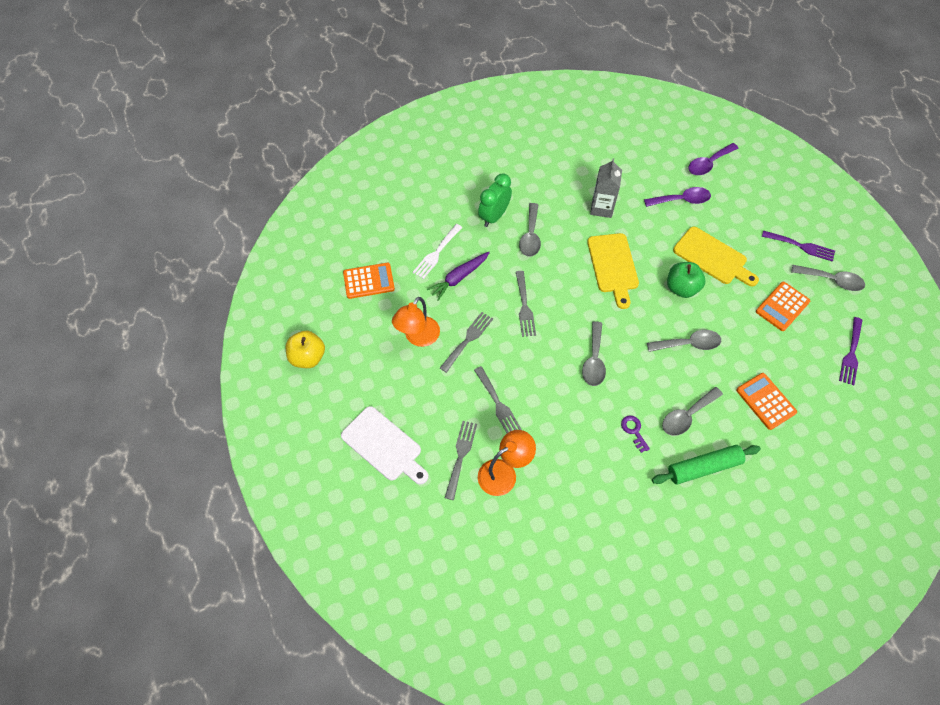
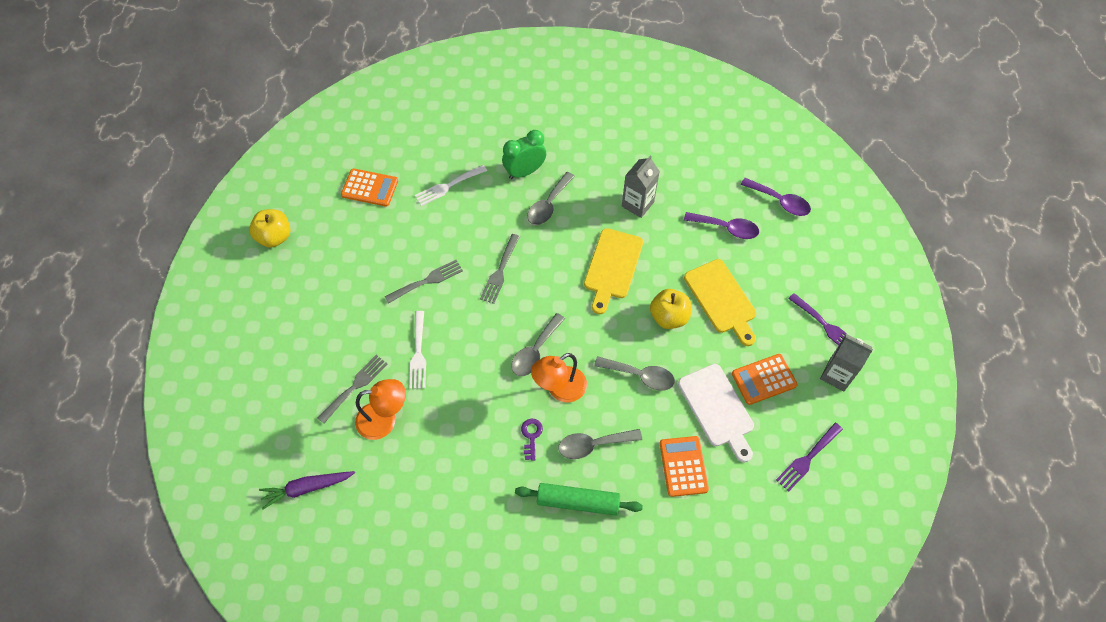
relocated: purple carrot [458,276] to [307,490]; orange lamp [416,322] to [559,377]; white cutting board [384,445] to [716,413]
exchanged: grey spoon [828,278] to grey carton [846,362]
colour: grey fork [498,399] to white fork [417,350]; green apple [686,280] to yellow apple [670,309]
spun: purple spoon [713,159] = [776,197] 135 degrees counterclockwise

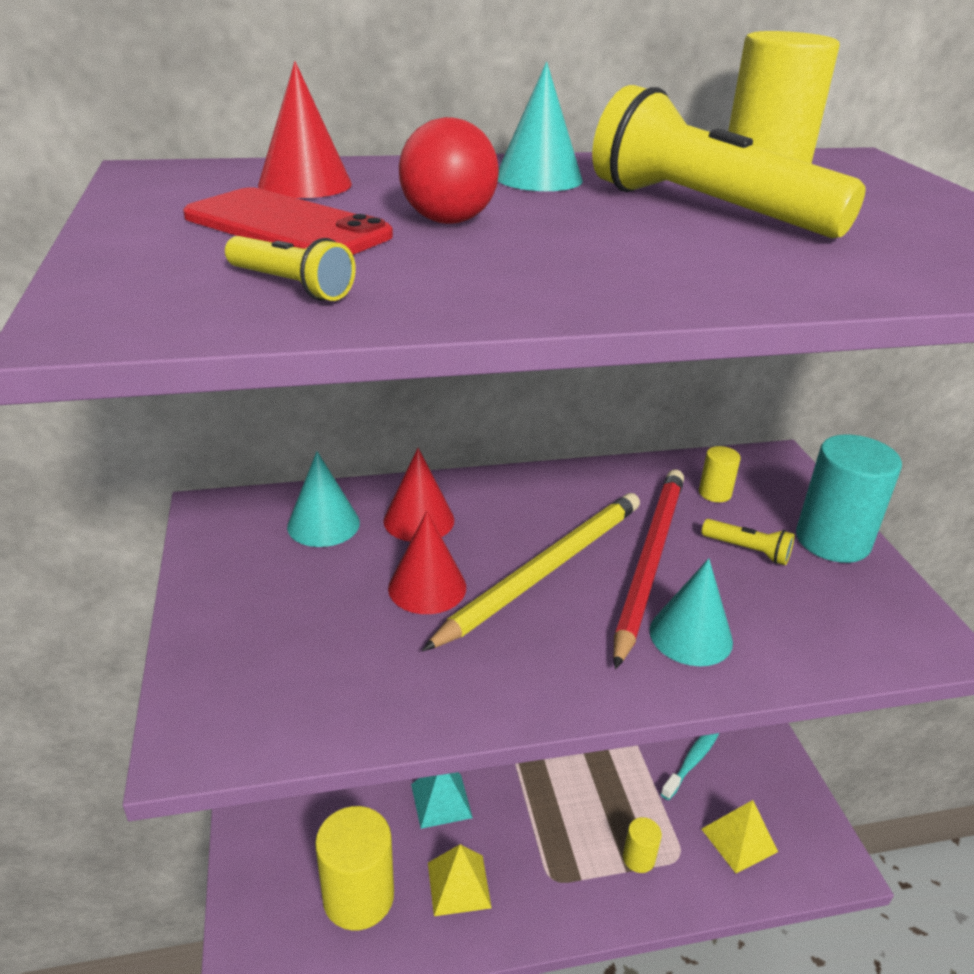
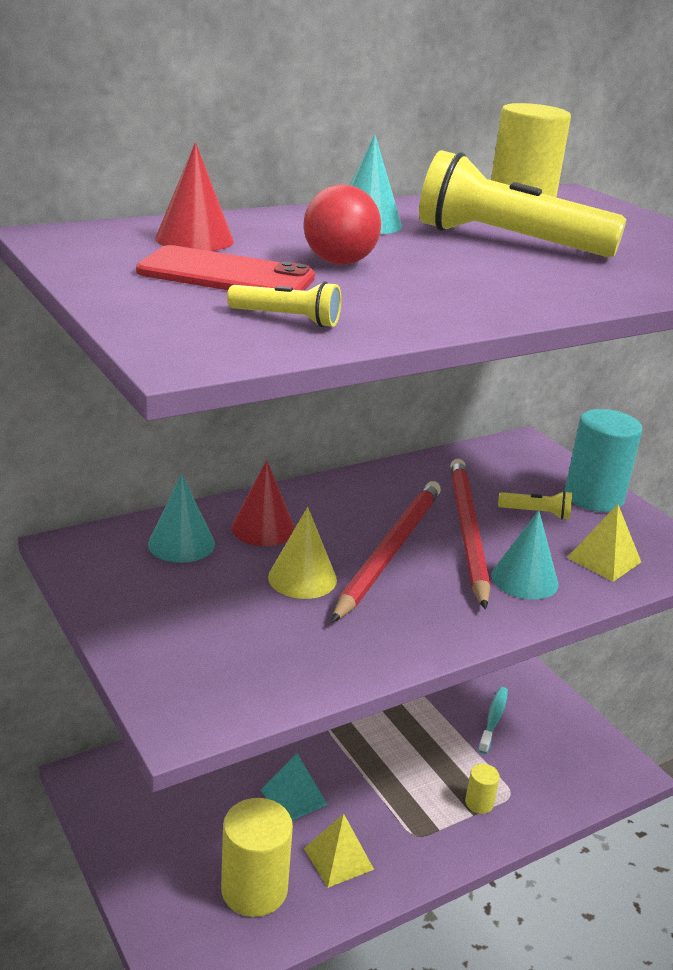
missing: yellow cylinder [720,474]
relocated: yellow pyramid [740,836] to [604,543]
colour: red cone [427,562] to yellow cone [302,553]; yellow pencil [531,572] to red pencil [386,551]

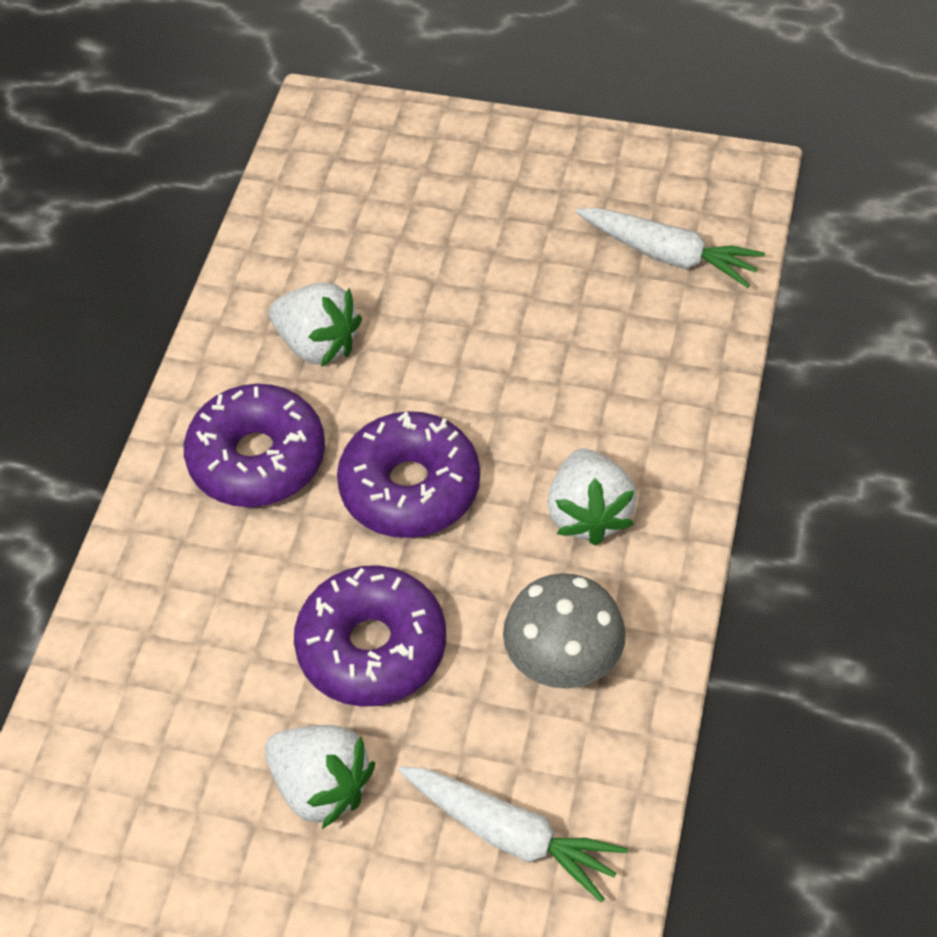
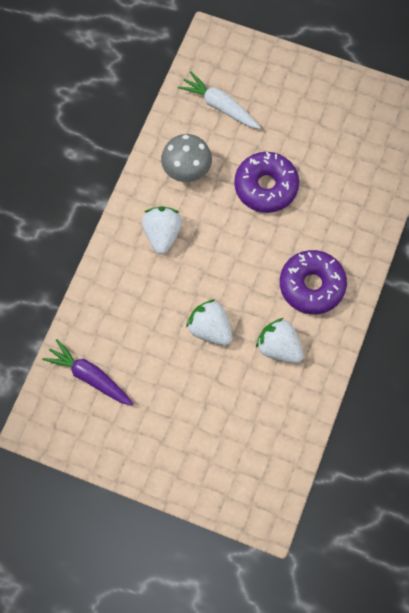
missing: purple donut [408,474]
relocated: white strawberry [320,777] to [209,322]
colour: white carrot [670,248] to purple carrot [88,372]

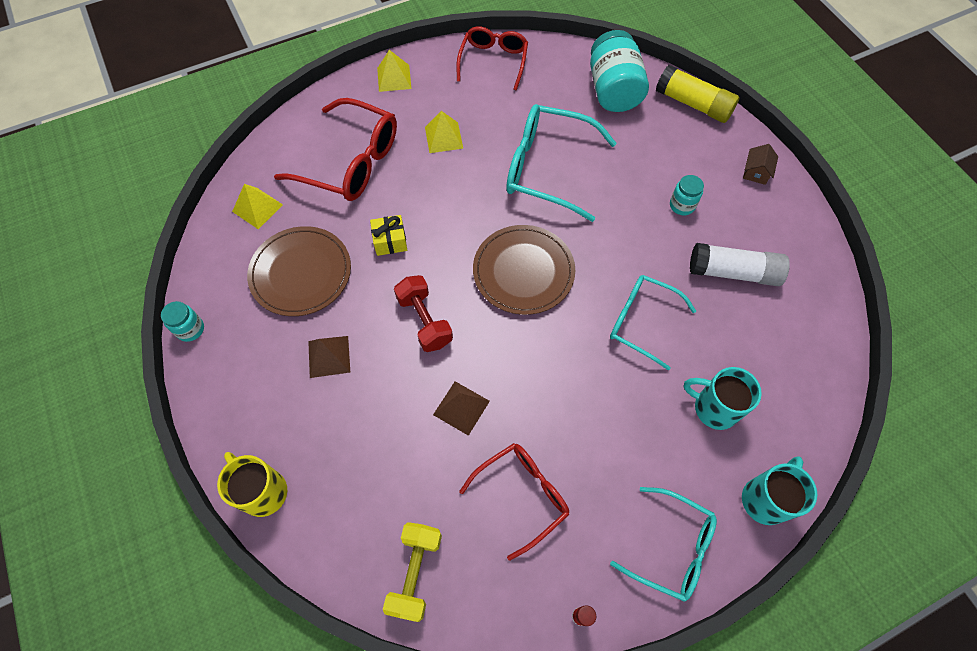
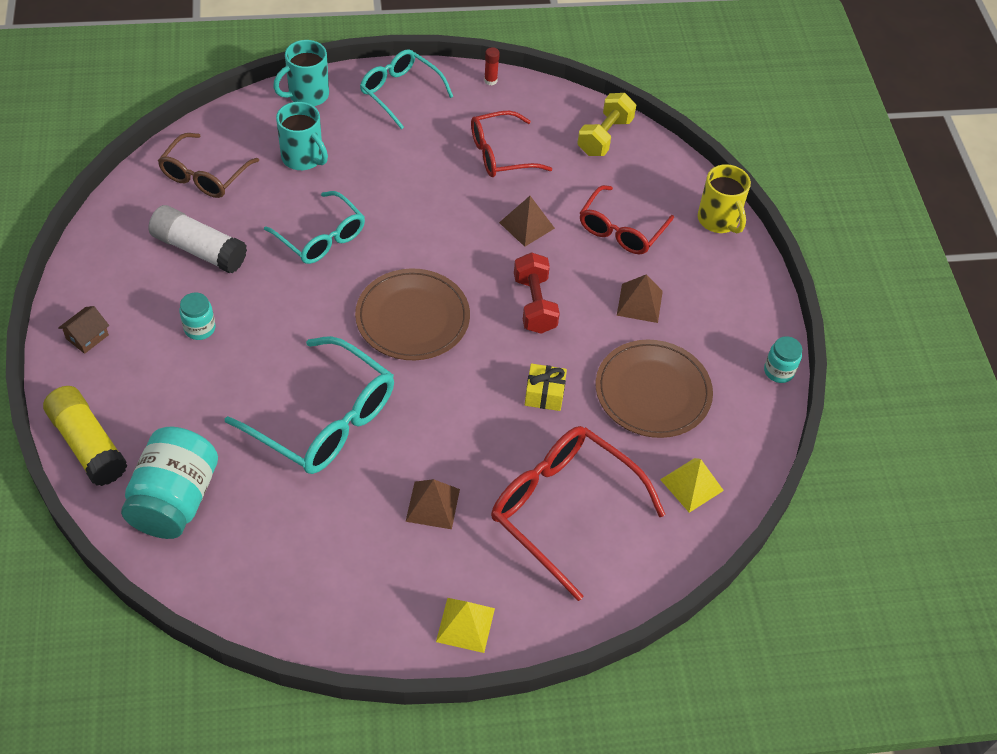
appeared: brown glasses [208,165]
relocated: red glasses [492,58] to [627,220]
colour: yellow pyramid [444,132] to brown pyramid [432,504]

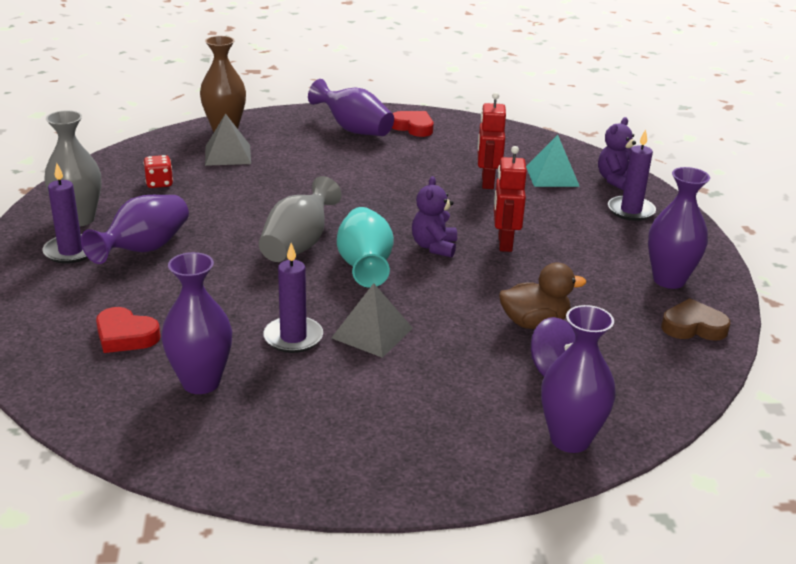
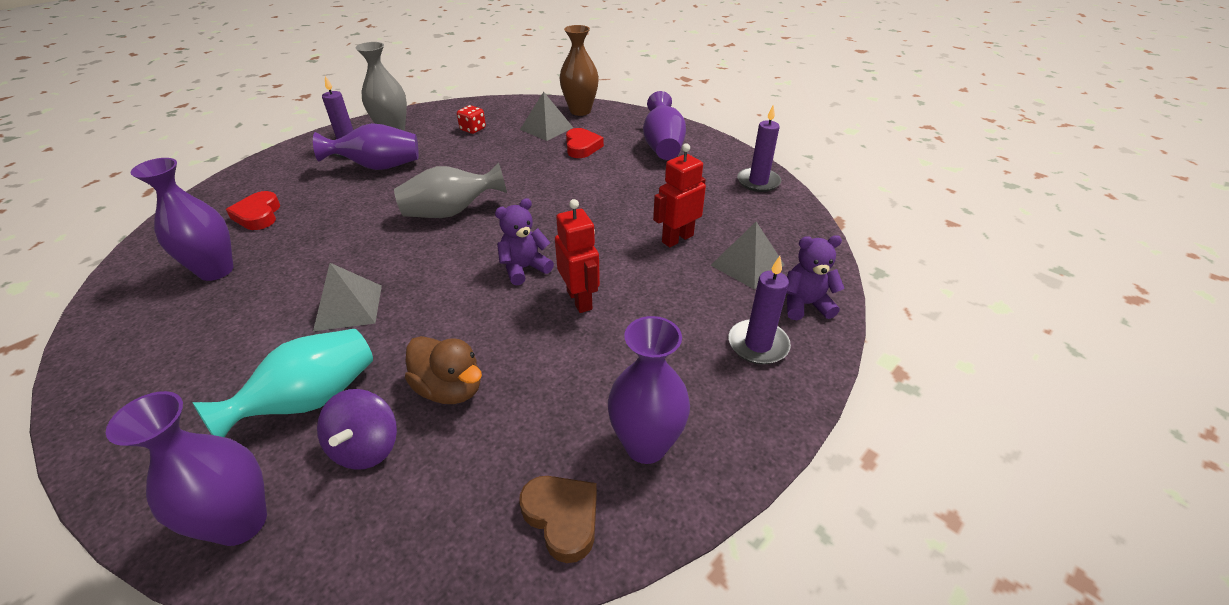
relocated: turquoise vase [365,247] to [282,383]; red heart [412,124] to [585,143]; purple candle [293,298] to [759,148]
colour: turquoise pyramid [553,161] to grey pyramid [747,256]
spun: red robot [510,199] = [577,256] 105 degrees clockwise

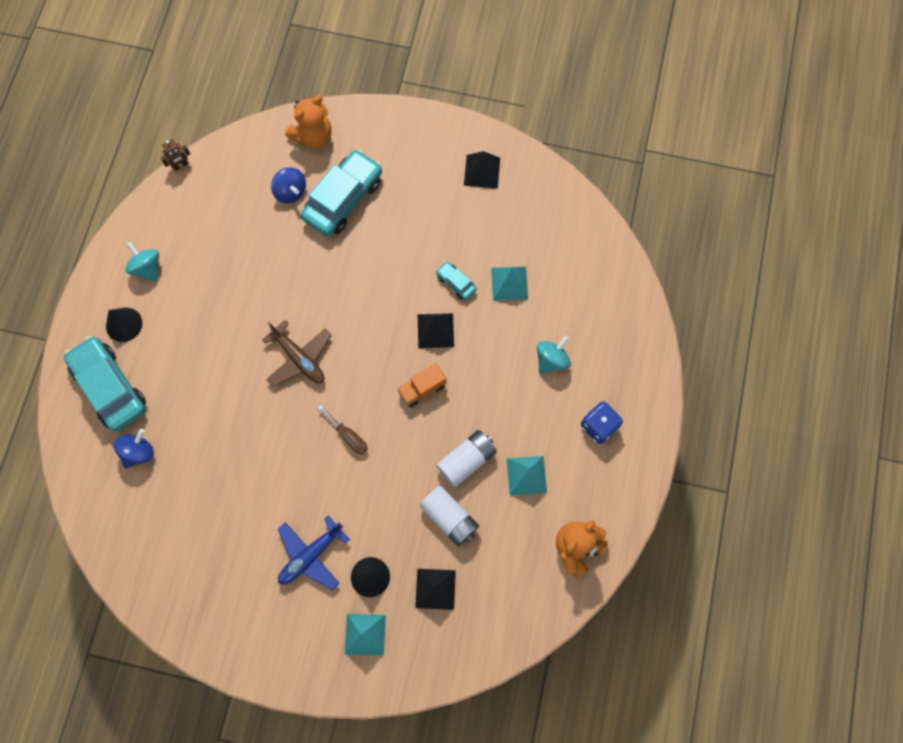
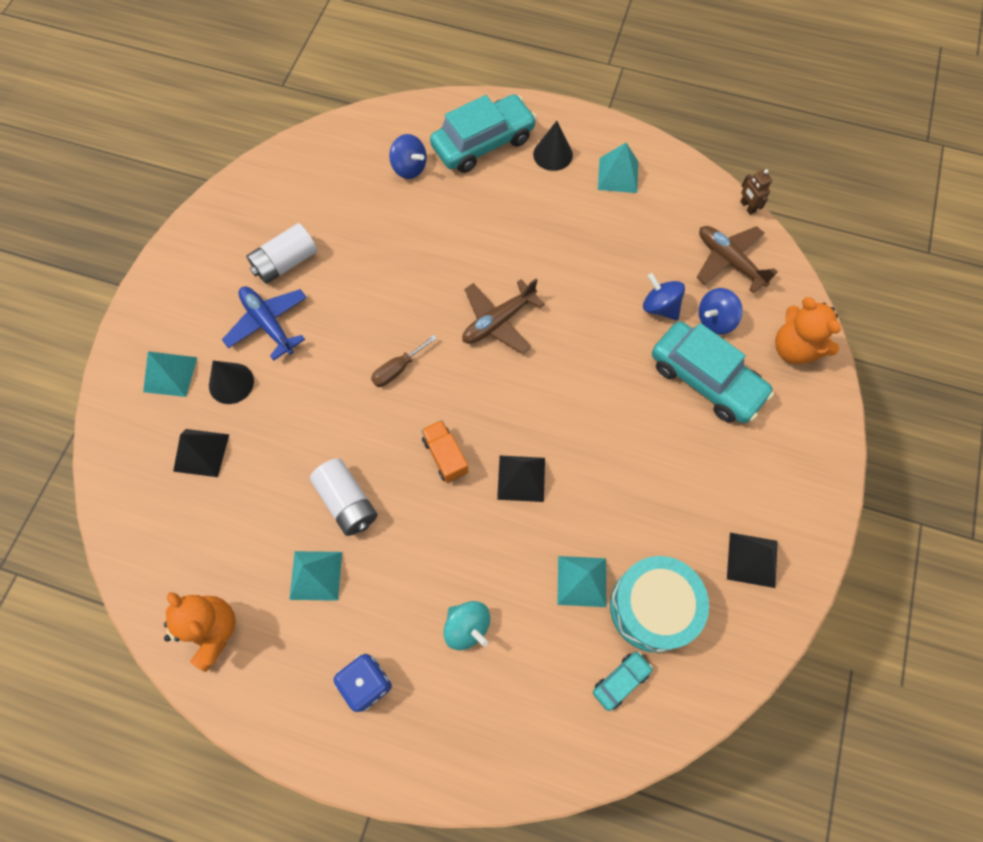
appeared: turquoise drum [659,604]; blue spinning top [664,297]; brown plane [737,260]
relocated: white battery [449,516] to [282,253]; turquoise car [456,280] to [623,681]
exchanged: turquoise spinning top [142,262] to turquoise pyramid [618,168]

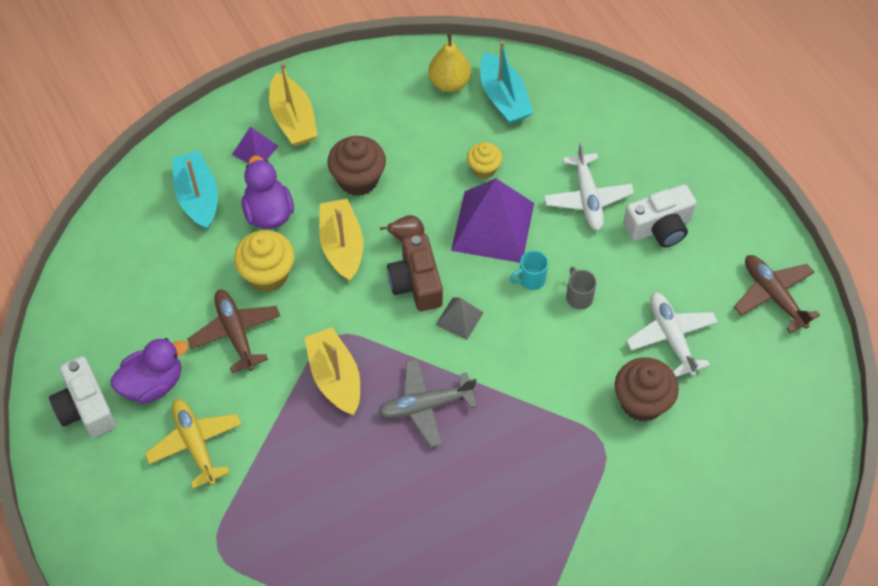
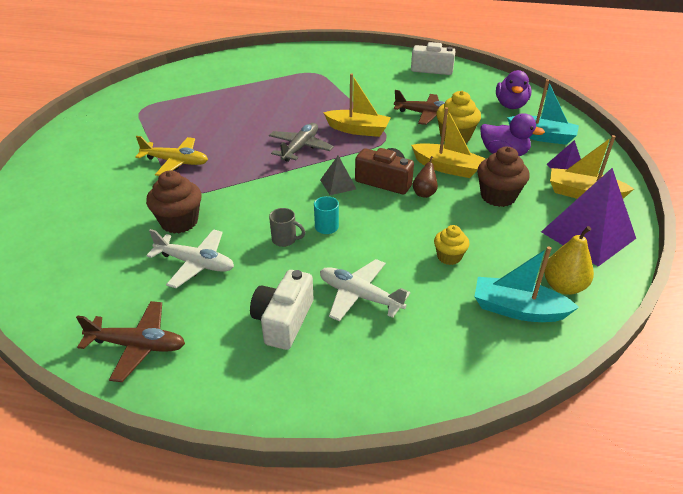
relocated: yellow plane [193,444] to [171,156]; purple duck [149,371] to [513,89]; purple pyramid [492,220] to [588,217]

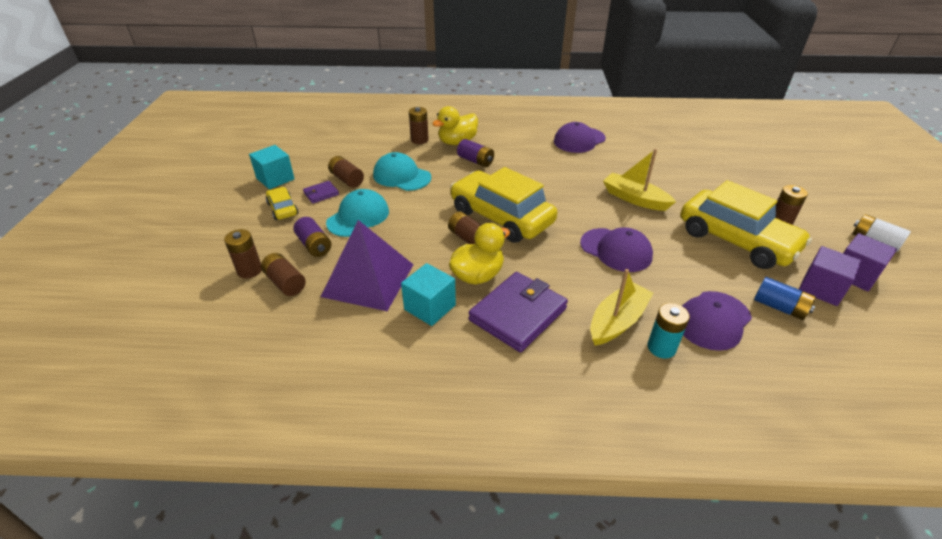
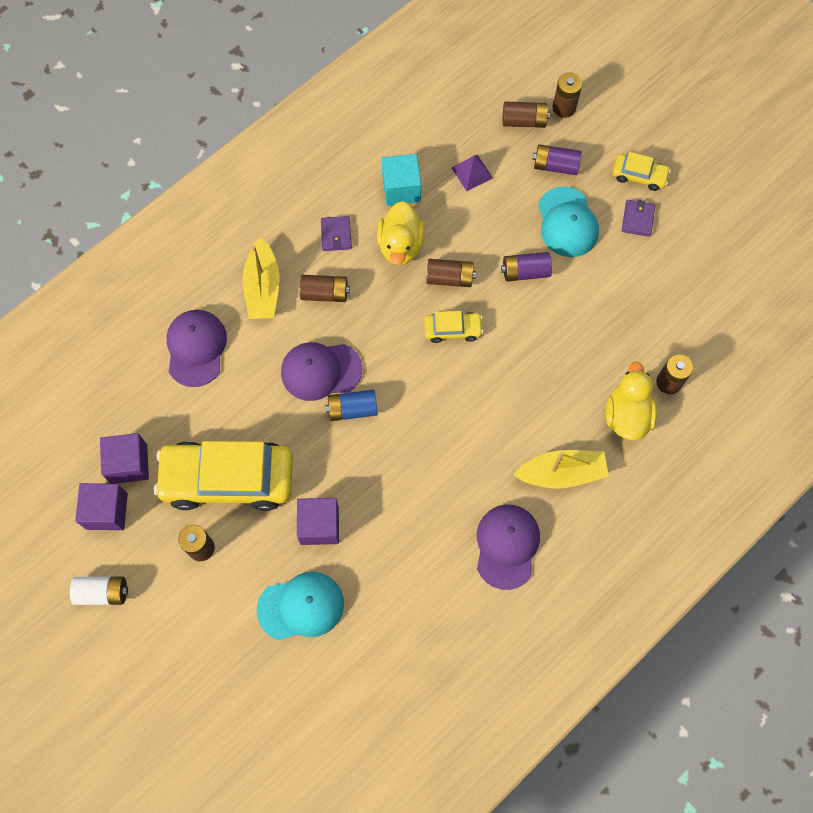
missing: turquoise cube [272,167]; turquoise battery [669,330]
appeared: purple cube [318,521]
relocated: turquoise cap [402,171] to [300,606]; brown battery [346,172] to [325,288]; blue battery [785,298] to [351,405]; purple battery [475,153] to [526,267]; yellow boat [639,180] to [561,469]
size: purple wallet [518,312] = [336,233] x0.47; yellow car [503,205] = [453,327] x0.45; purple pyramid [367,265] = [472,173] x0.45

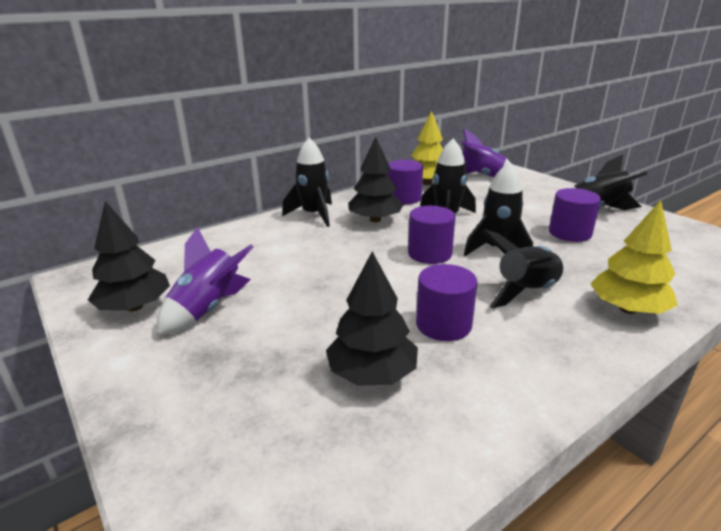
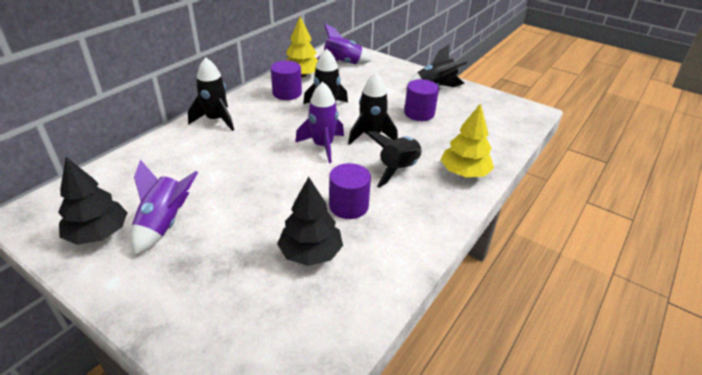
missing: black tree [375,179]
exchanged: purple cylinder [432,235] to purple rocket [319,122]

